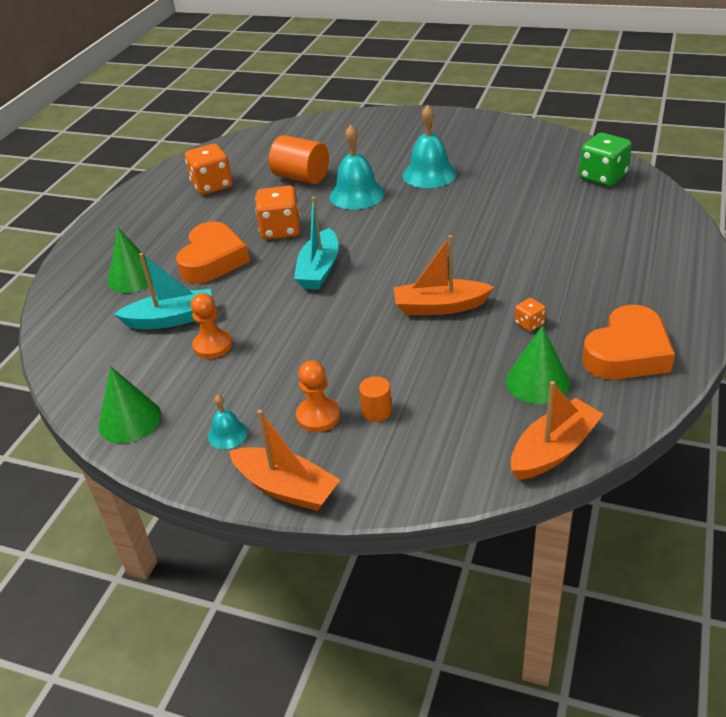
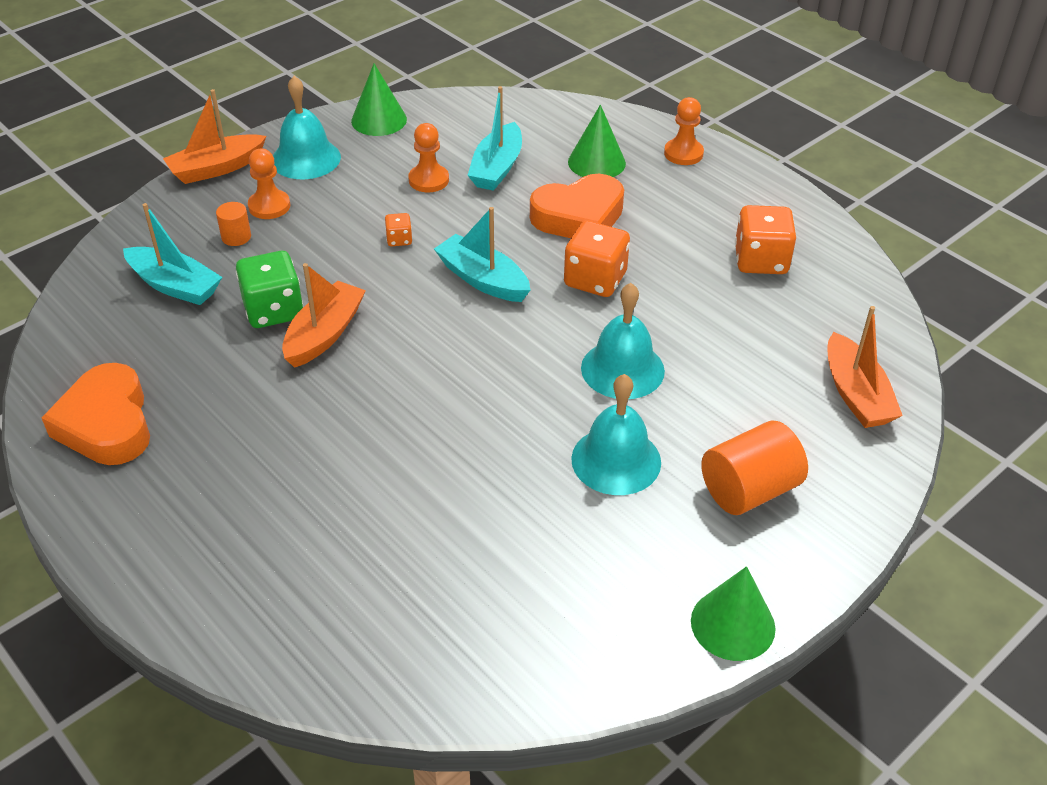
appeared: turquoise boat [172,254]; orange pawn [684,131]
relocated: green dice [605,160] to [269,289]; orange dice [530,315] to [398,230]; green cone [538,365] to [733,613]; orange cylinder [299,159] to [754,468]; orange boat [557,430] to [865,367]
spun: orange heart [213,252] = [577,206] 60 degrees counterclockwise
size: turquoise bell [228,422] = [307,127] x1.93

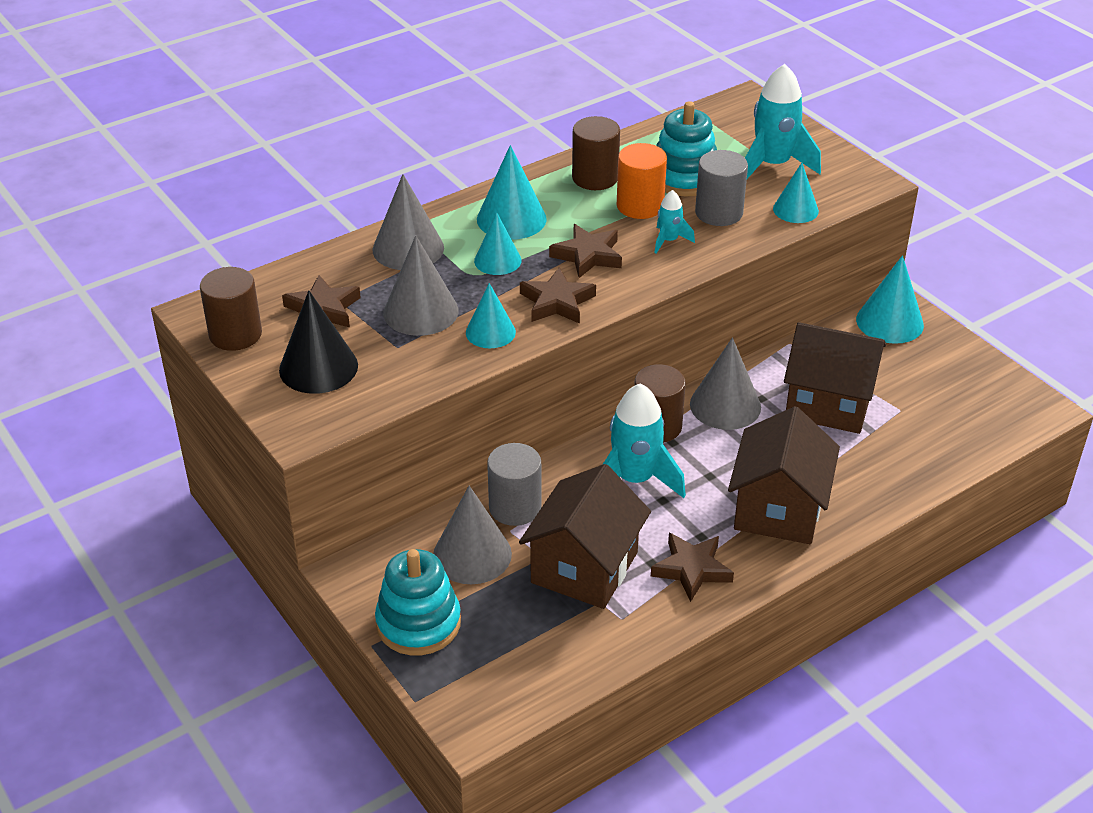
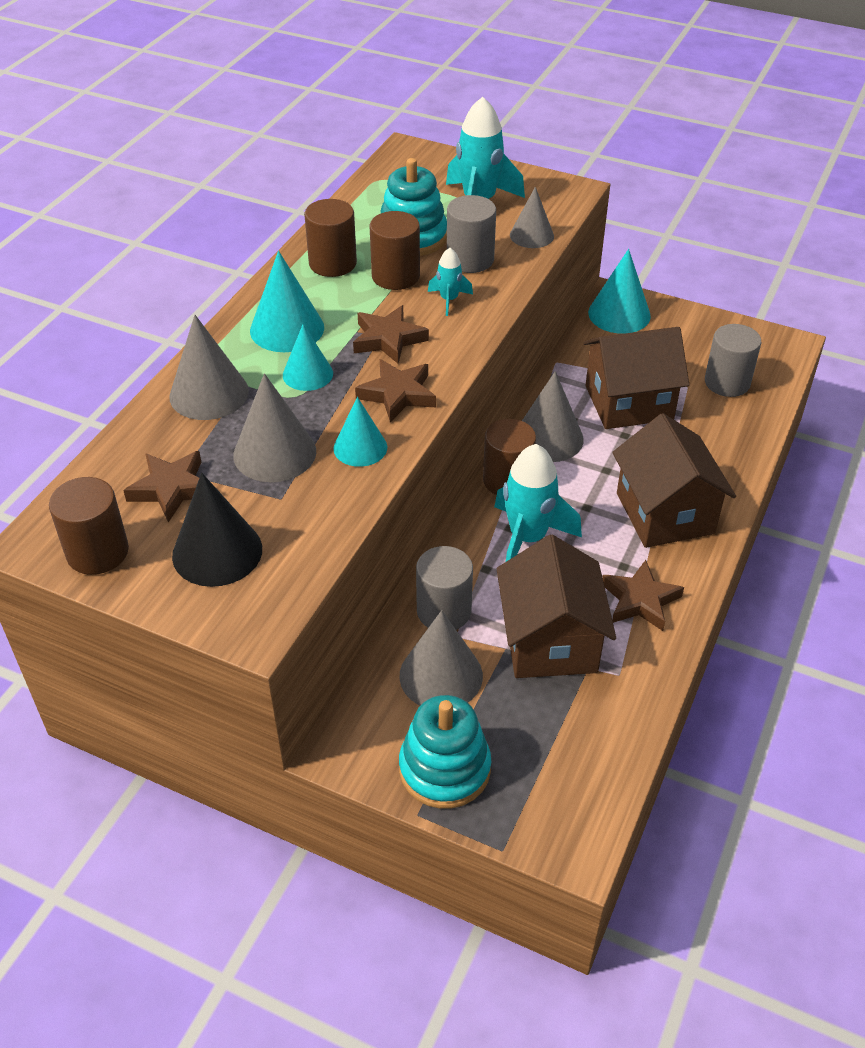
appeared: grey cylinder [733,360]
colour: orange cylinder [642,181] to brown cylinder [395,250]; turquoise cone [796,193] to grey cone [532,217]

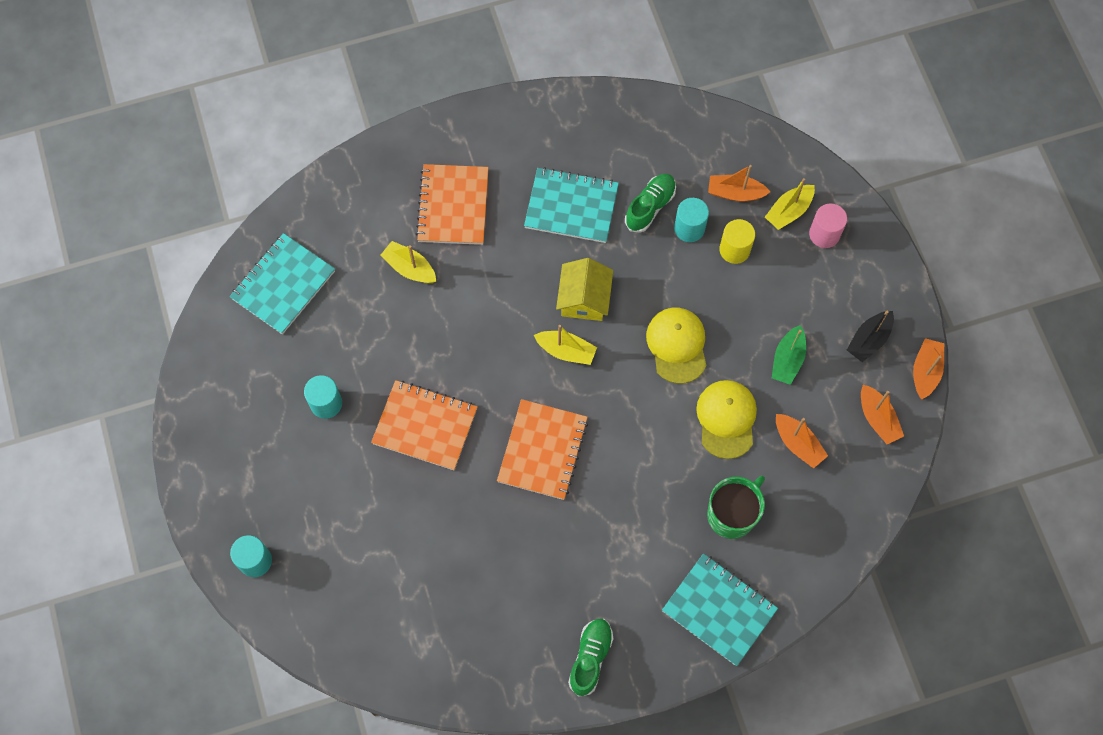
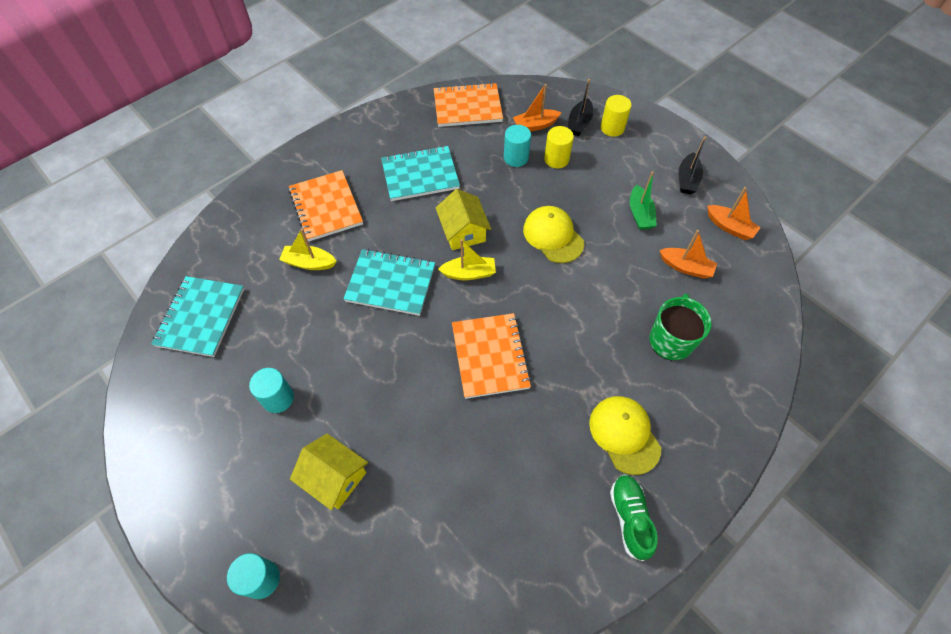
missing: green shoe [650,203]; orange boat [928,368]
appeared: yellow house [329,472]
relocated: turquoise notebook [720,610] to [389,282]; orange notebook [424,425] to [468,104]; yellow cap [726,419] to [625,435]
colour: yellow boat [790,204] to black boat [580,107]; pink cylinder [828,225] to yellow cylinder [616,116]

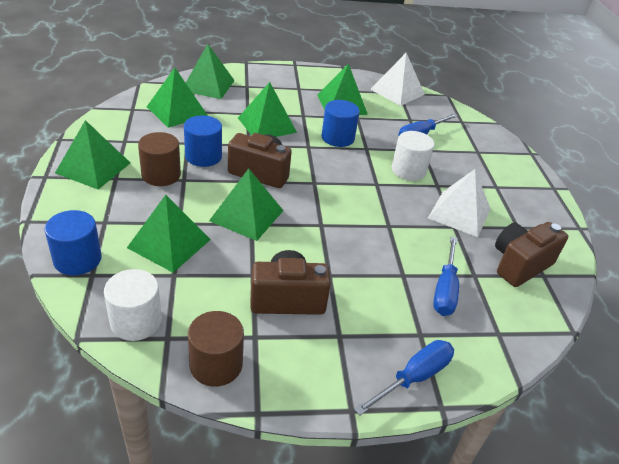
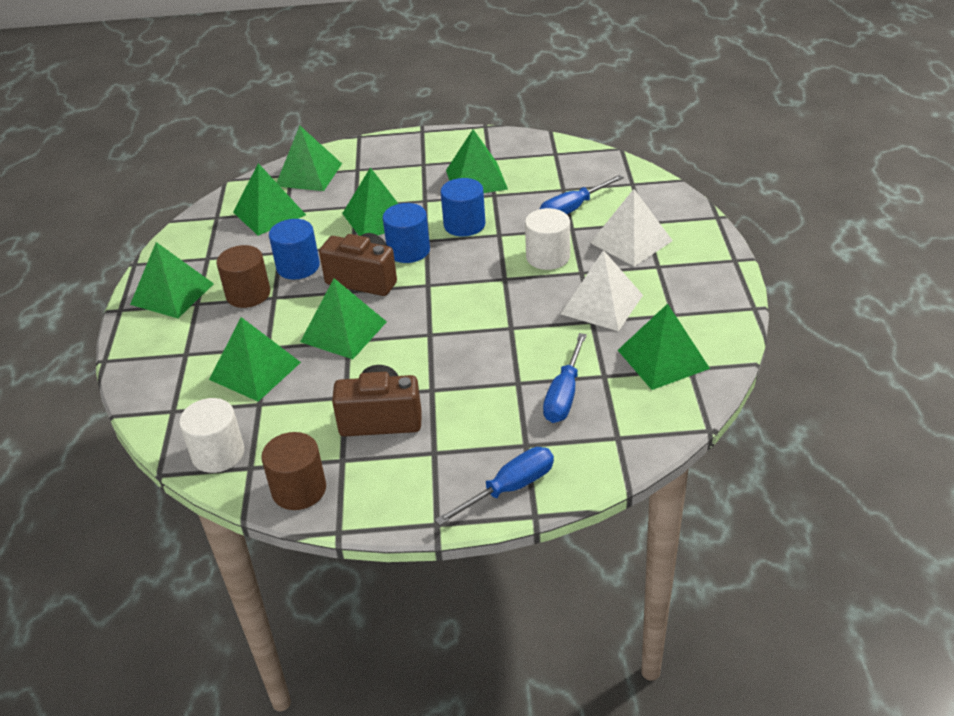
relocated: blue cylinder [73,242] to [406,233]; white pyramid [397,79] to [631,227]
exchanged: brown camera [531,254] to green pyramid [664,346]

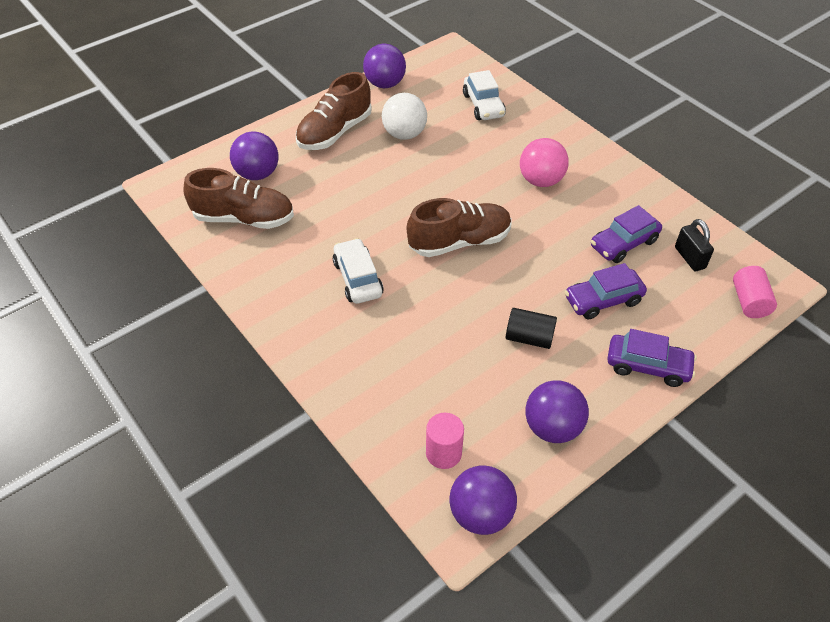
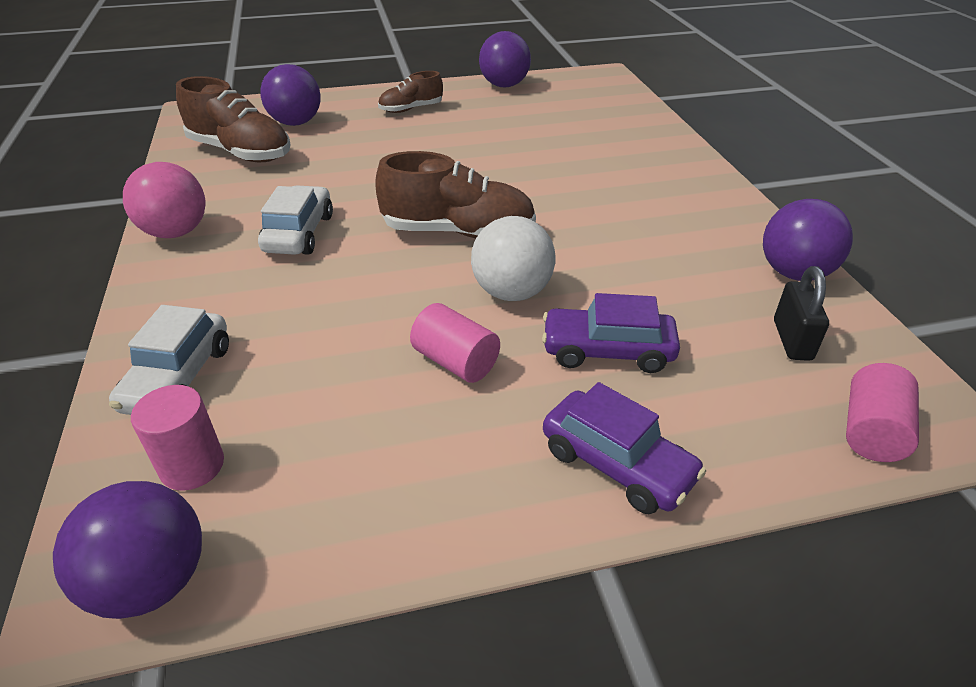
missing: purple car [626,234]
relocated: white car [484,95] to [169,360]; pink ball [544,162] to [164,200]; white ball [404,116] to [513,258]; purple ball [557,411] to [808,240]
colour: black cylinder [531,328] to pink cylinder [455,343]
size: brown shoe [334,111] = [410,92] x0.58

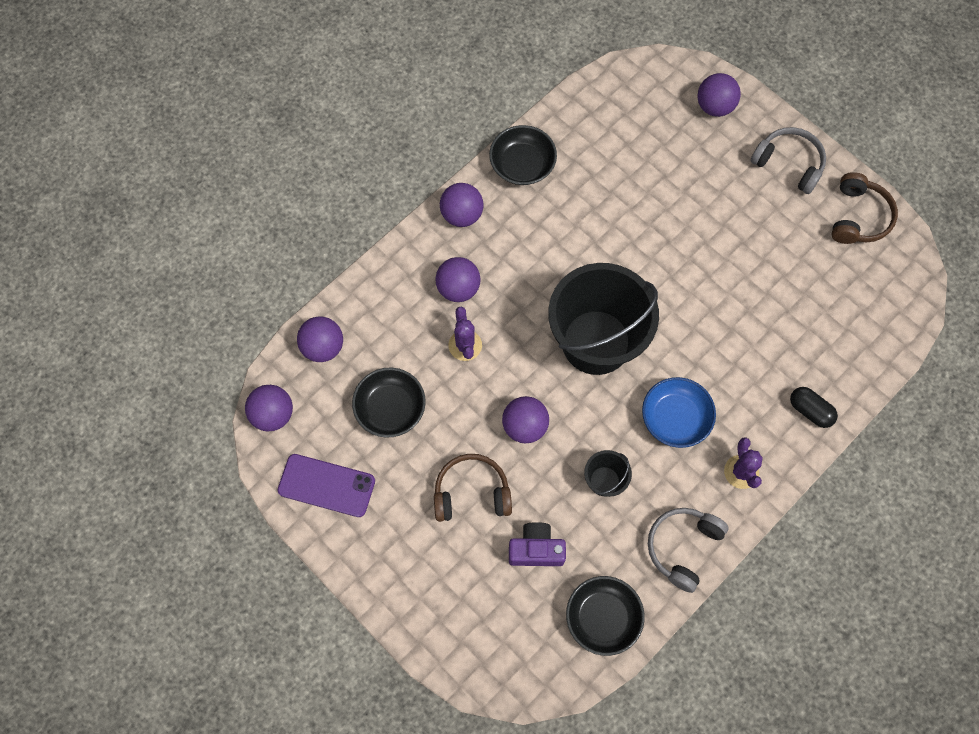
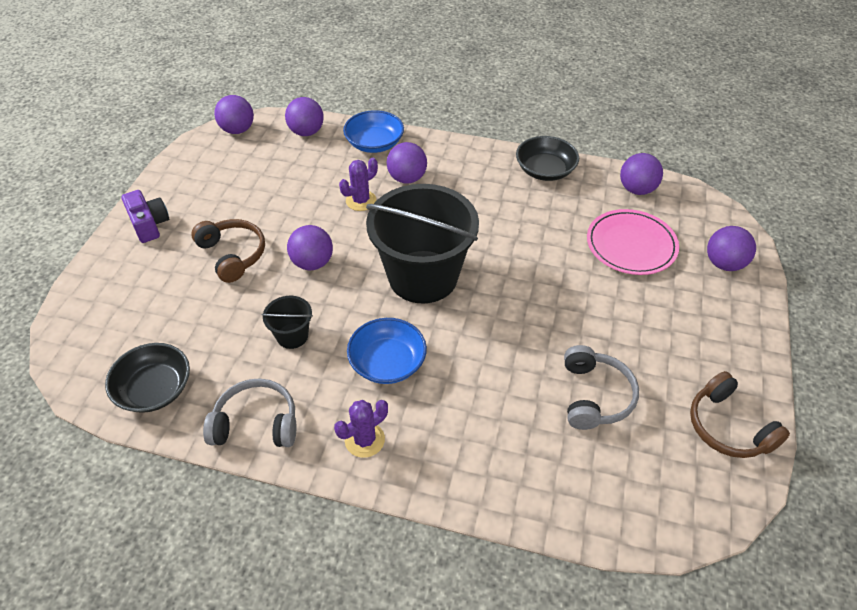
missing: purple phone [326,485]; black bowl [389,402]; black capsule [814,407]
appeared: blue bowl [373,131]; pink plate [633,242]
relocated: purple camera [537,544] to [145,216]; grey headphones [788,160] to [601,387]; purple ball [461,205] to [641,174]
spun: brown headphones [865,208] = [740,414] 75 degrees clockwise

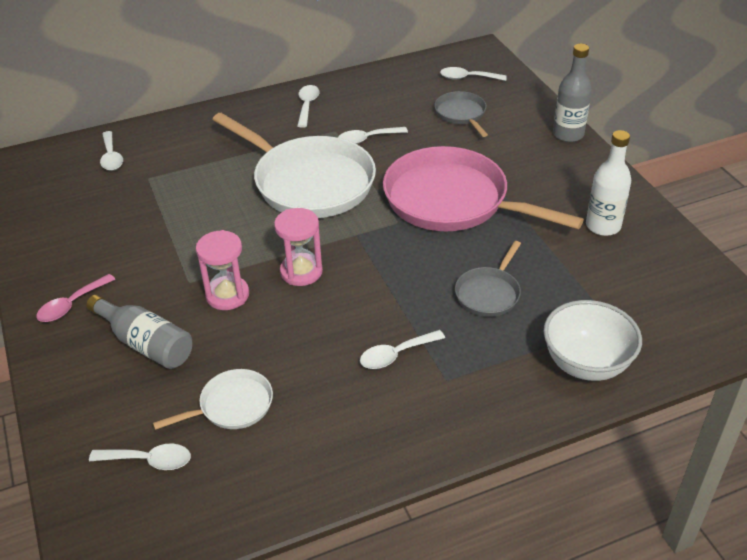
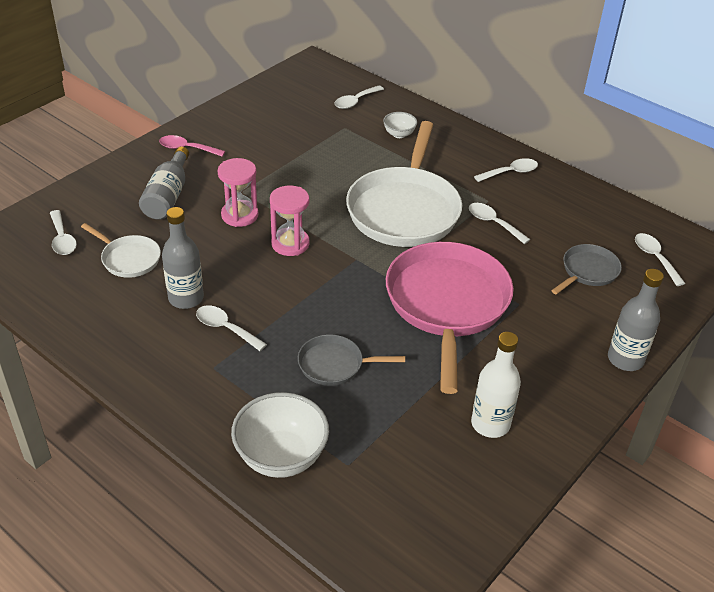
appeared: grey bottle [183,258]; white bowl [400,125]

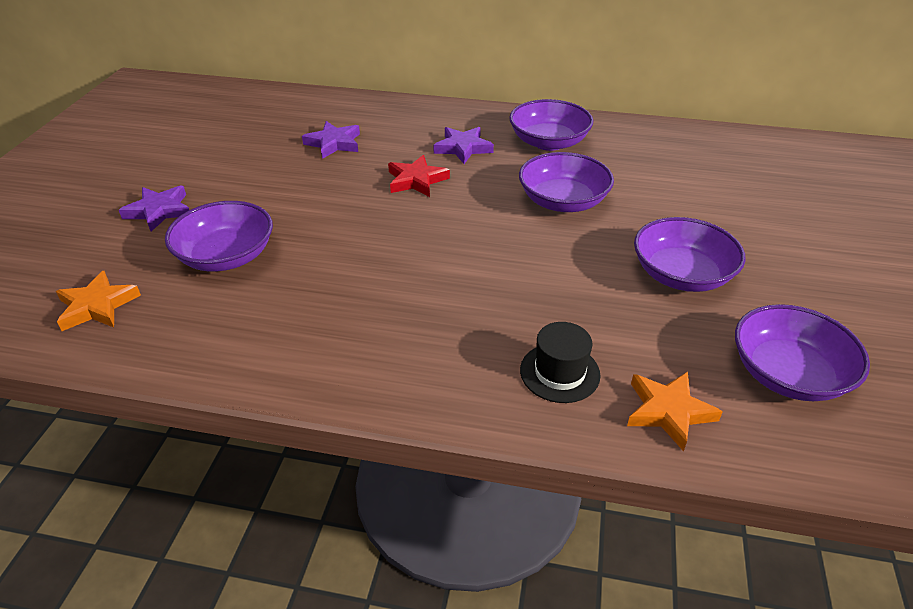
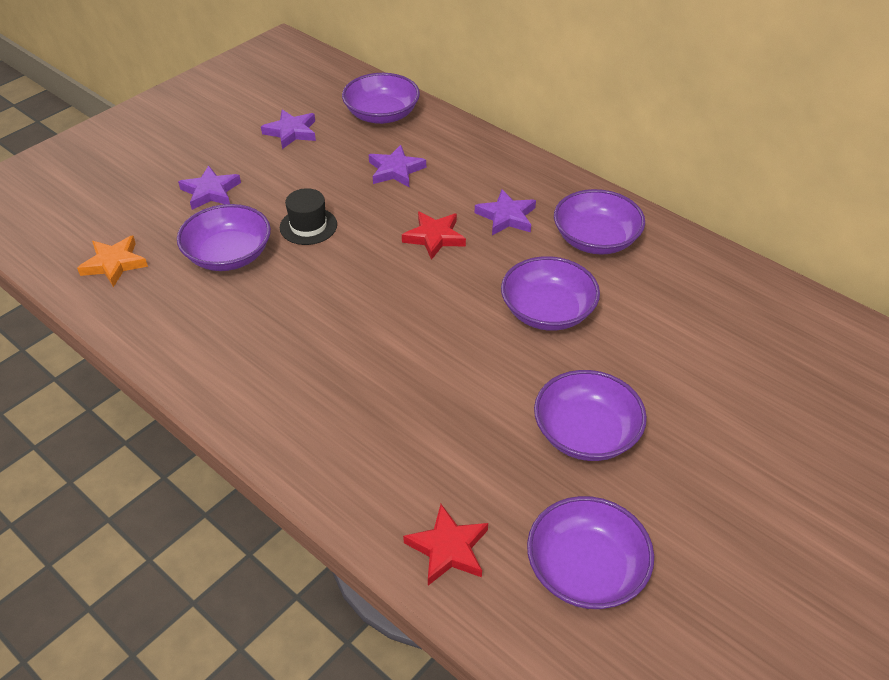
appeared: purple star [288,129]; purple bowl [381,98]
relocated: black hat [560,362] to [308,216]
colour: orange star [675,412] to red star [445,545]

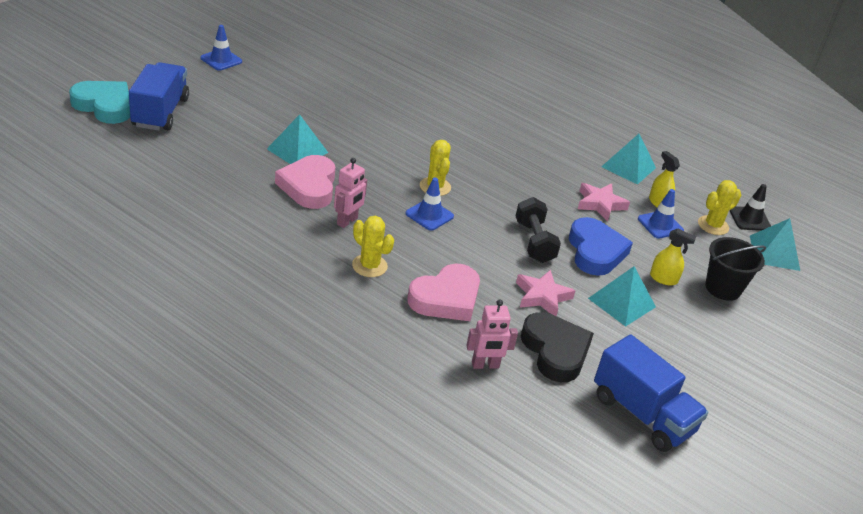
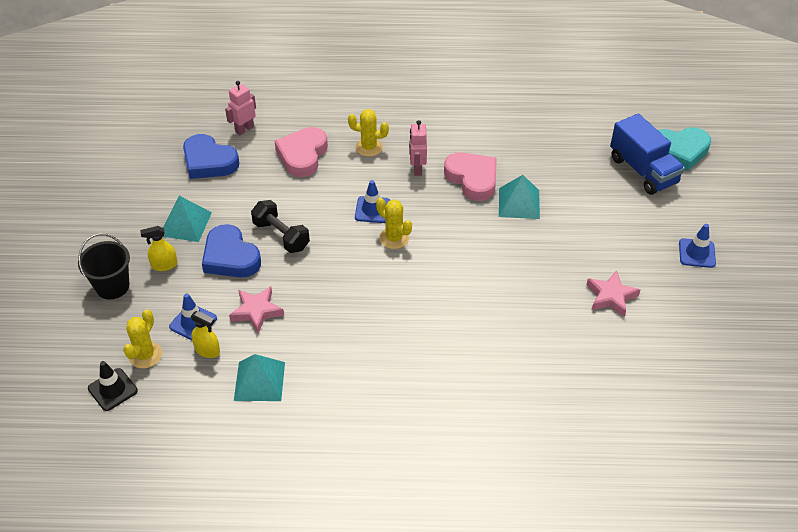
missing: blue truck [651,393]; turquoise pyramid [775,244]
relocated: pink star [545,293] to [613,293]
colour: black heart [557,347] to blue heart [211,156]

